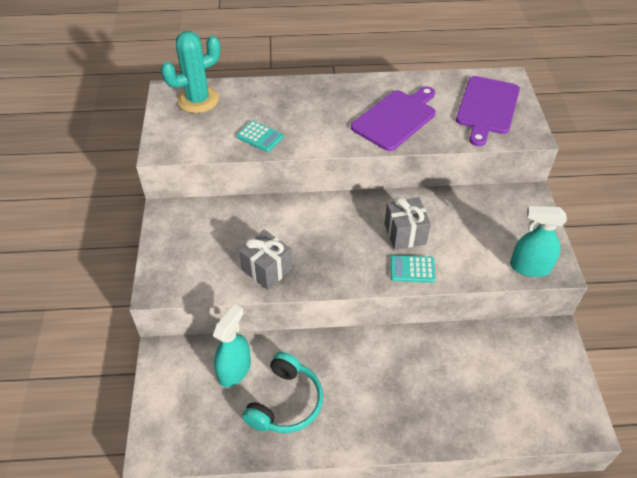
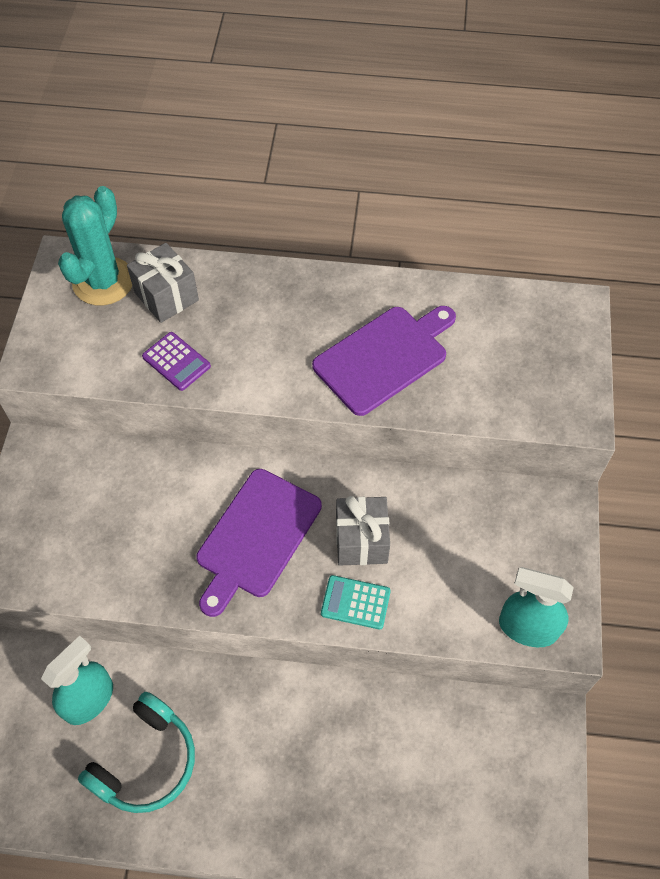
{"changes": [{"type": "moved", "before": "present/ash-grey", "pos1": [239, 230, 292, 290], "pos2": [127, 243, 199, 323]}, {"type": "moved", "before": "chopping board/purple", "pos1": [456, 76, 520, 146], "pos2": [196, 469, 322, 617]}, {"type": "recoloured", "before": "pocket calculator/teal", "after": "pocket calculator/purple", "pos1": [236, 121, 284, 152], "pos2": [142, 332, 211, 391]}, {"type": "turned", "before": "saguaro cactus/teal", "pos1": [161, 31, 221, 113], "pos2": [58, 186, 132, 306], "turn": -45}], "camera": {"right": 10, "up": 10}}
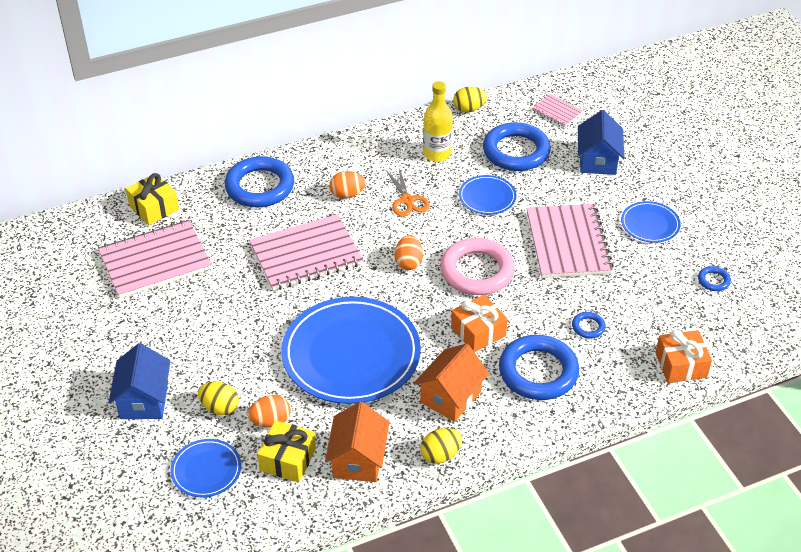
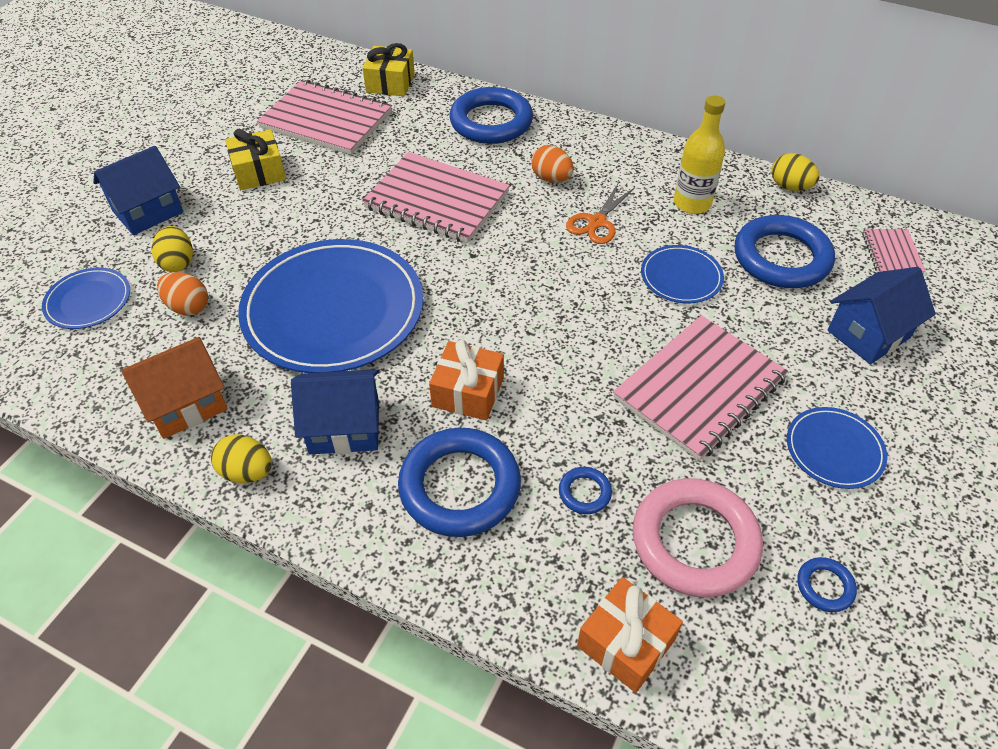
{"changes": [{"type": "removed", "before": "toy egg/bright orange", "pos1": [394, 235, 423, 270]}, {"type": "moved", "before": "present/golden", "pos1": [257, 420, 316, 483], "pos2": [225, 129, 286, 190]}, {"type": "moved", "before": "ring/rose-pink", "pos1": [440, 238, 515, 295], "pos2": [633, 478, 763, 597]}, {"type": "recoloured", "before": "cottage/bright orange", "after": "cottage/royal blue", "pos1": [414, 344, 489, 422], "pos2": [291, 369, 379, 454]}], "camera": {"right": 50, "up": 5}}
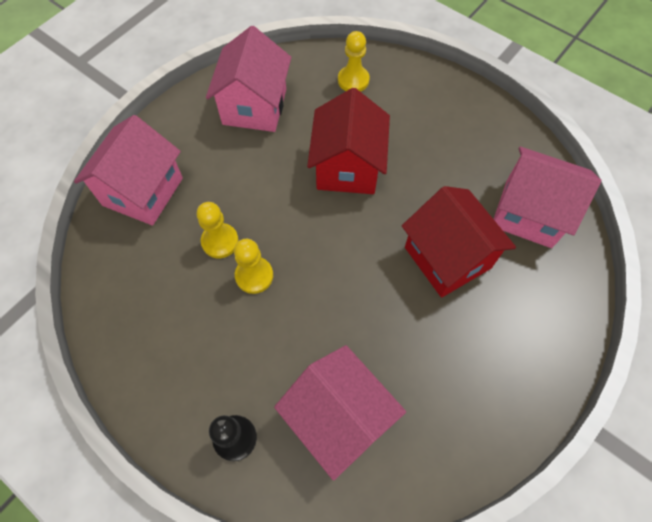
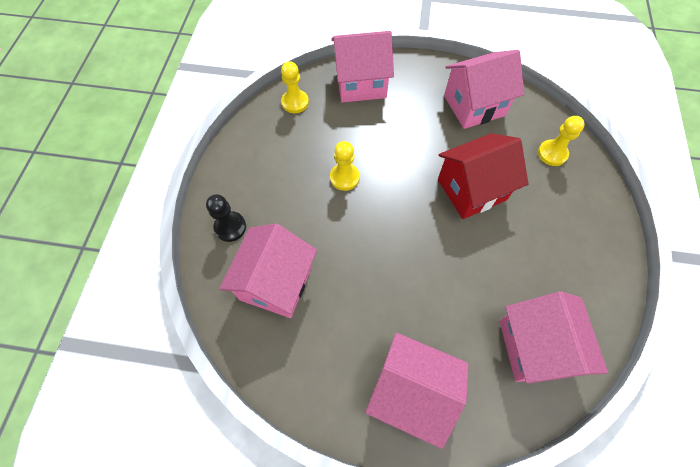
{"changes": [{"type": "removed", "before": "cottage/crimson", "pos1": [402, 186, 516, 298]}, {"type": "added", "after": "cottage/rose-pink", "pos2": [365, 333, 469, 449]}, {"type": "moved", "before": "chess pawn/golden", "pos1": [197, 202, 239, 258], "pos2": [281, 61, 309, 113]}], "camera": {"right": 60, "up": 0}}
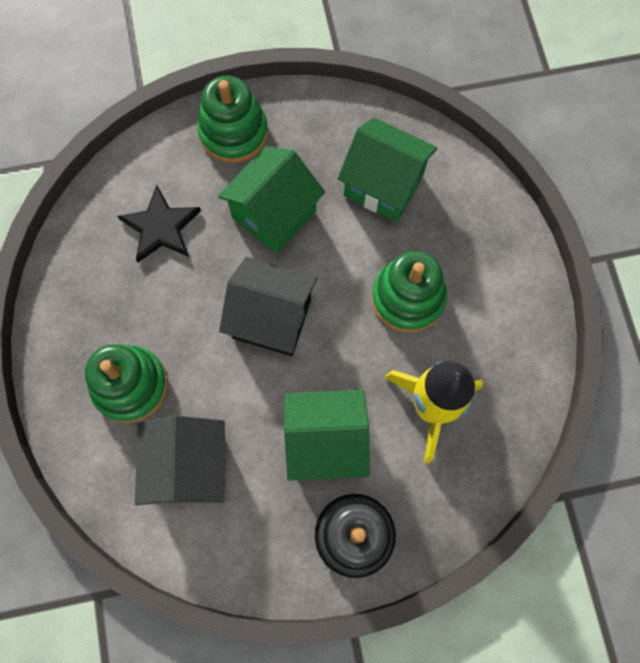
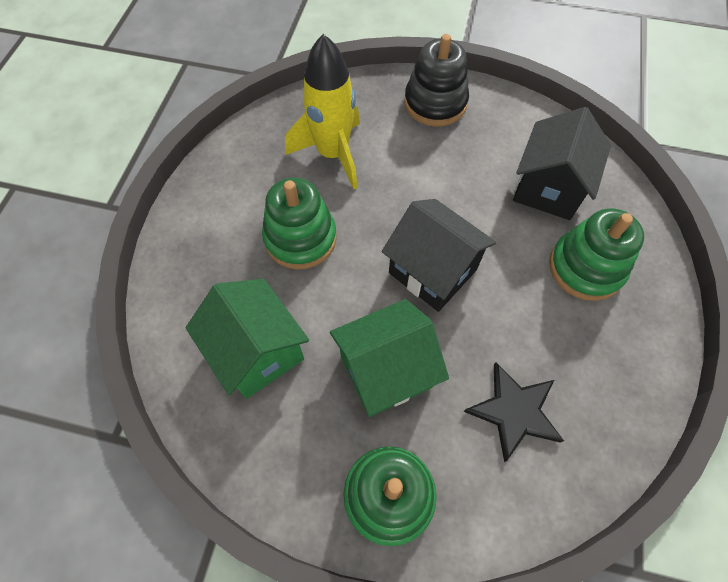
{"changes": [{"type": "removed", "before": "cottage/leaf-green", "pos1": [284, 390, 369, 481]}], "camera": {"right": -155, "up": -10}}
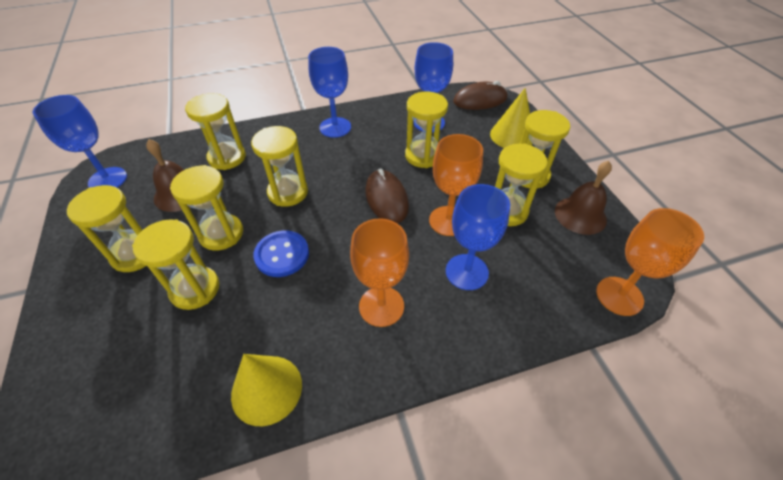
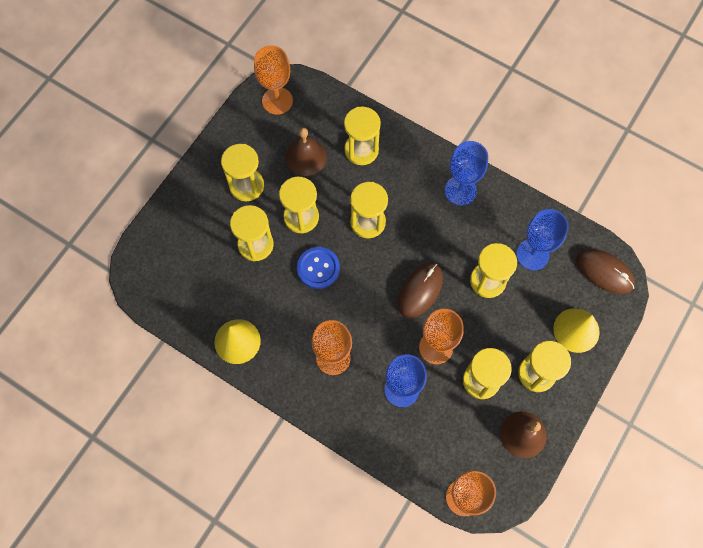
{"changes": [{"type": "recoloured", "before": "chalice/royal blue", "after": "chalice/bright orange", "pos1": [33, 95, 127, 188], "pos2": [254, 45, 293, 115]}], "camera": {"right": 50, "up": 20}}
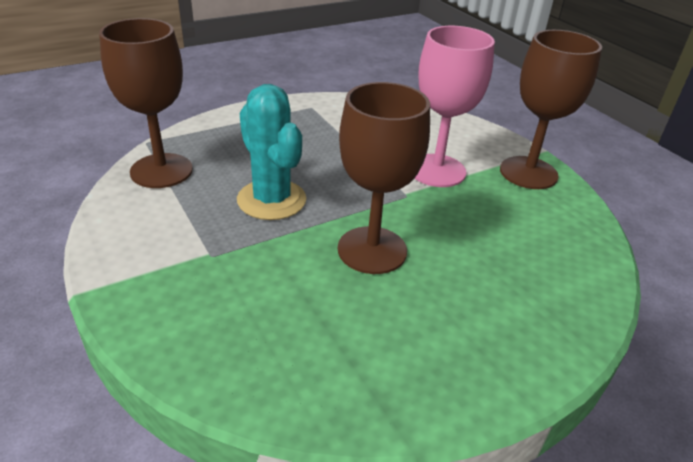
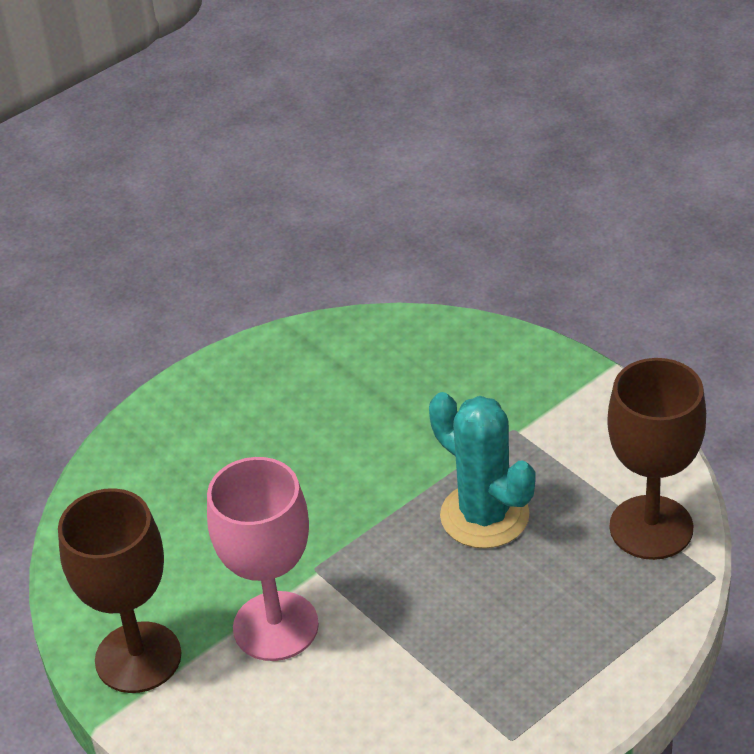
{"changes": [{"type": "removed", "before": "chalice/brown", "pos1": [338, 82, 430, 274]}], "camera": {"right": 175, "up": 5}}
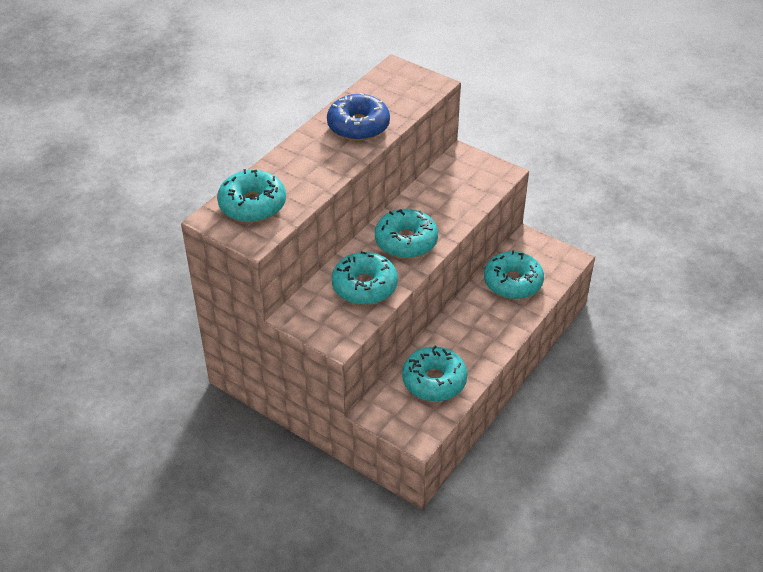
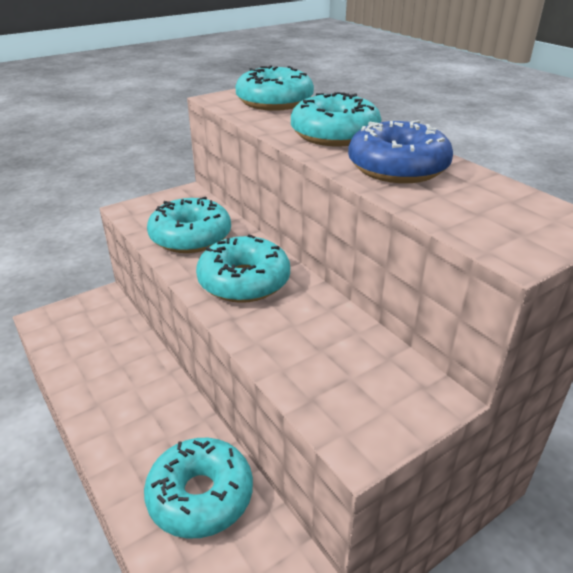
{"changes": [{"type": "moved", "before": "glazed donut/teal", "pos1": [402, 346, 467, 401], "pos2": [291, 92, 382, 146]}], "camera": {"right": 110, "up": -10}}
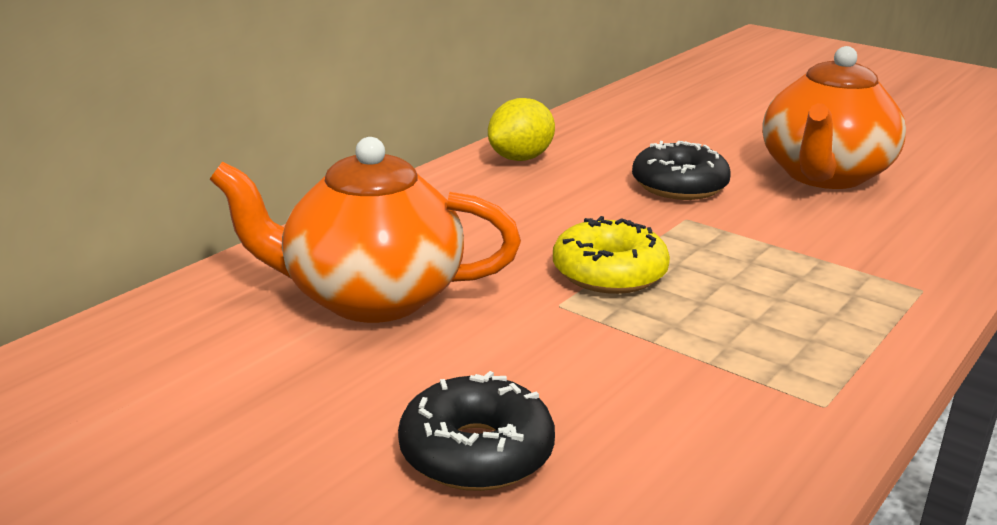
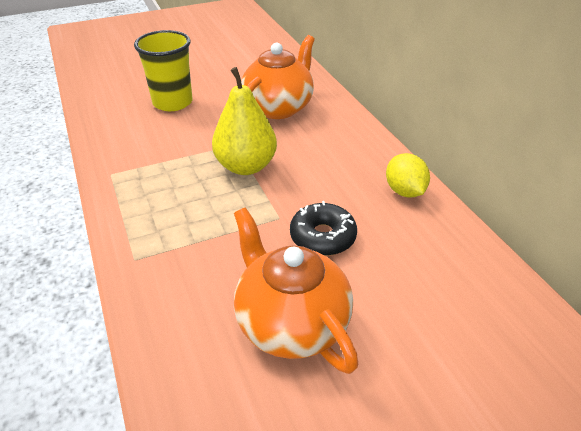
{"changes": [{"type": "replaced", "before": "glazed donut/black", "after": "beaker/golden", "pos1": [398, 371, 555, 491], "pos2": [134, 30, 193, 111]}, {"type": "replaced", "before": "glazed donut/golden", "after": "pear/golden", "pos1": [553, 216, 670, 294], "pos2": [212, 67, 277, 175]}], "camera": {"right": 120, "up": 15}}
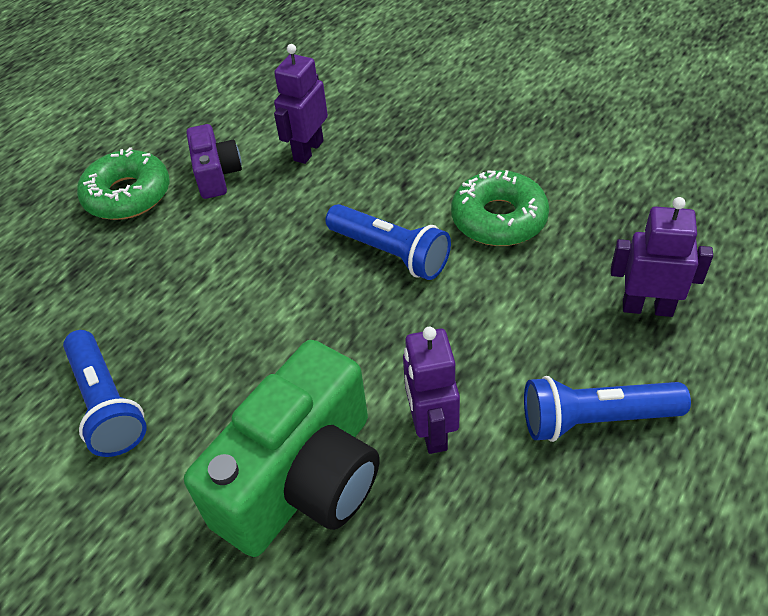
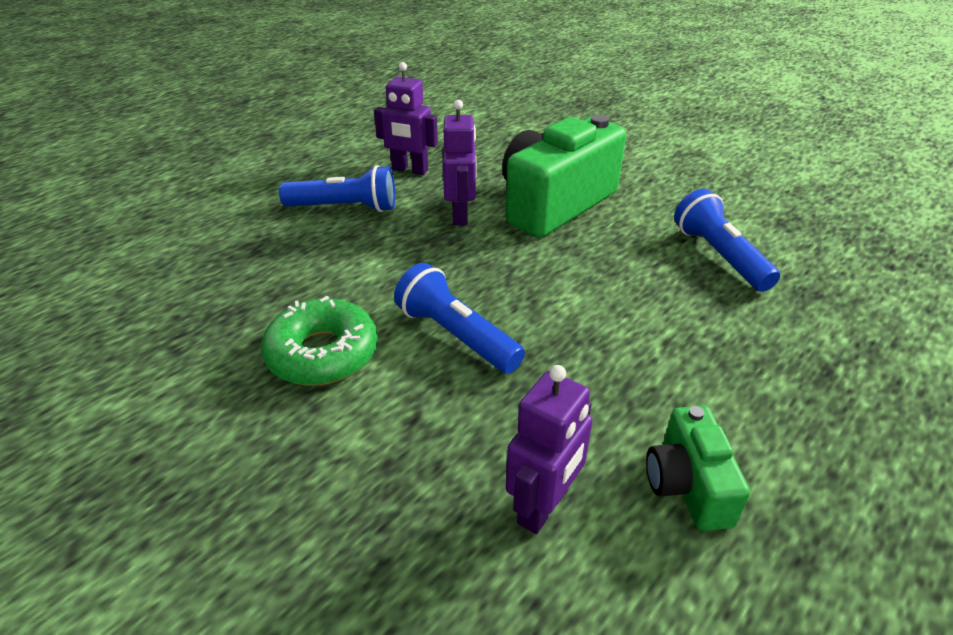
{"changes": [{"type": "removed", "before": "glazed donut/leaf-green", "pos1": [77, 147, 170, 220]}, {"type": "moved", "before": "robot figure/purple", "pos1": [611, 197, 713, 317], "pos2": [374, 62, 438, 175]}, {"type": "recoloured", "before": "compact camera/purple", "after": "compact camera/leaf-green", "pos1": [187, 124, 242, 199], "pos2": [646, 406, 750, 531]}], "camera": {"right": -175, "up": -10}}
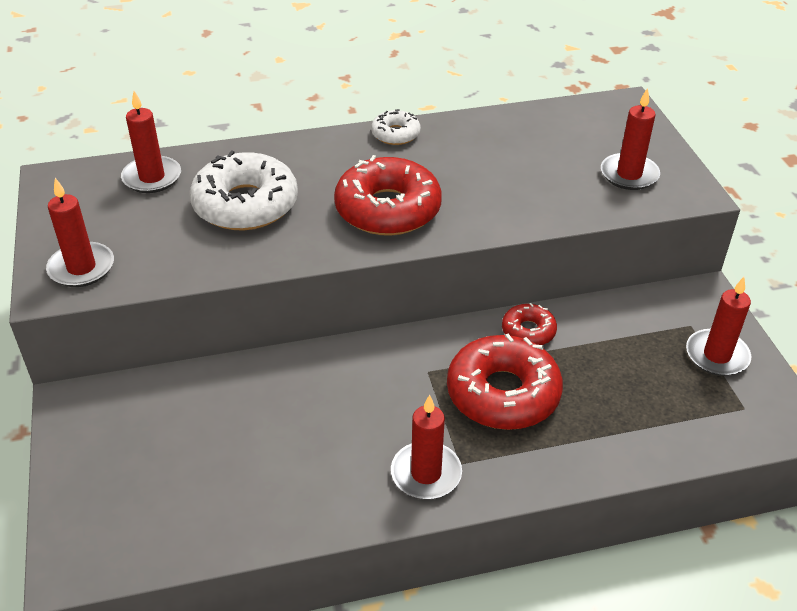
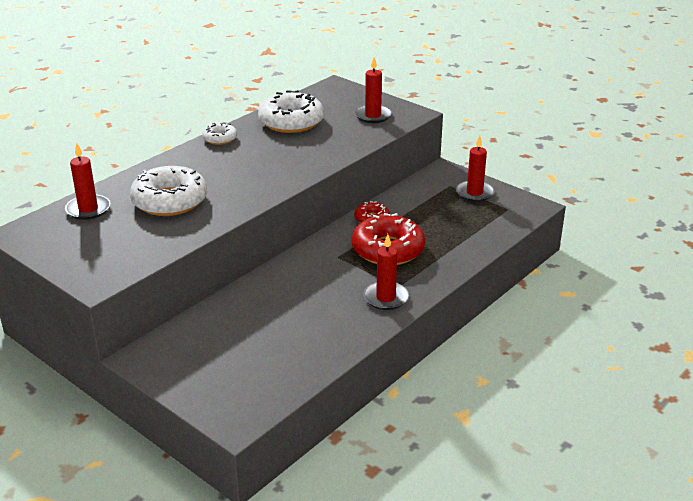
{"changes": [{"type": "removed", "before": "candle/crimson", "pos1": [46, 178, 114, 287]}, {"type": "removed", "before": "glazed donut/crimson", "pos1": [334, 155, 442, 236]}, {"type": "added", "after": "glazed donut/pure white", "pos2": [258, 90, 324, 133]}], "camera": {"right": -35, "up": -10}}
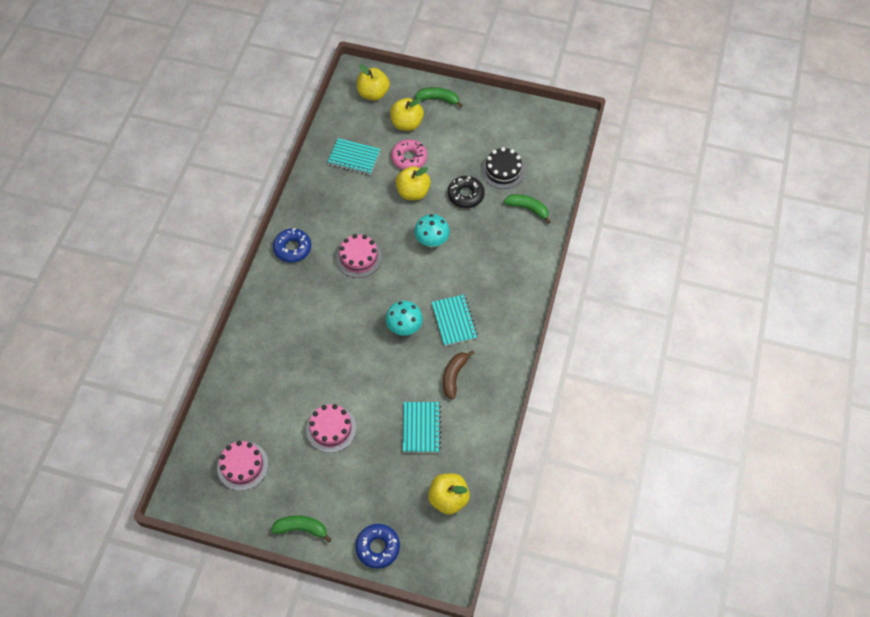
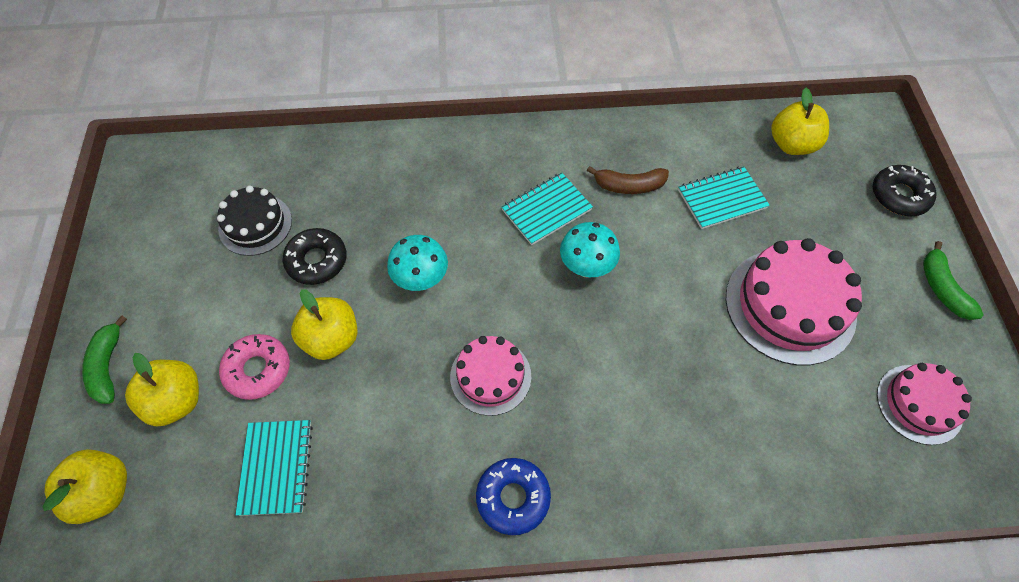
{"changes": [{"type": "removed", "before": "toy banana/leaf-green", "pos1": [504, 194, 551, 224]}, {"type": "recoloured", "before": "glazed donut/royal blue", "after": "glazed donut/black", "pos1": [355, 524, 400, 569], "pos2": [873, 165, 936, 216]}, {"type": "resized", "before": "cake/rose-pink", "pos1": [306, 404, 356, 453], "pos2": [726, 238, 862, 365], "scale": 1.66}], "camera": {"right": -110, "up": 0}}
